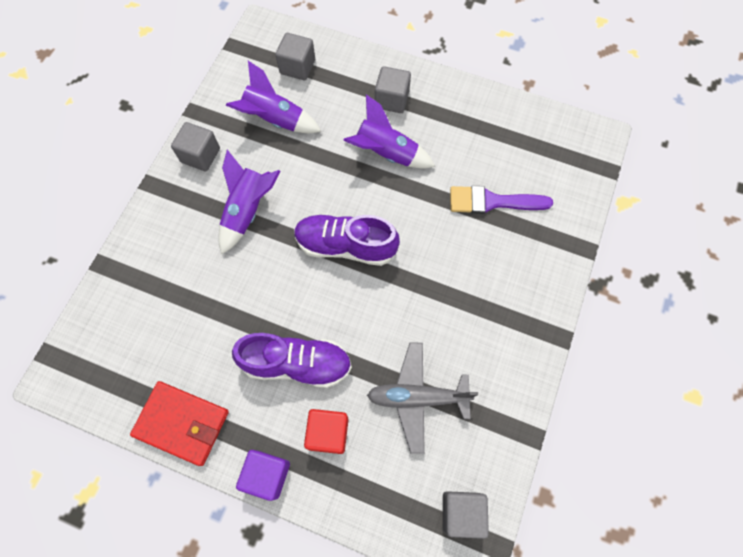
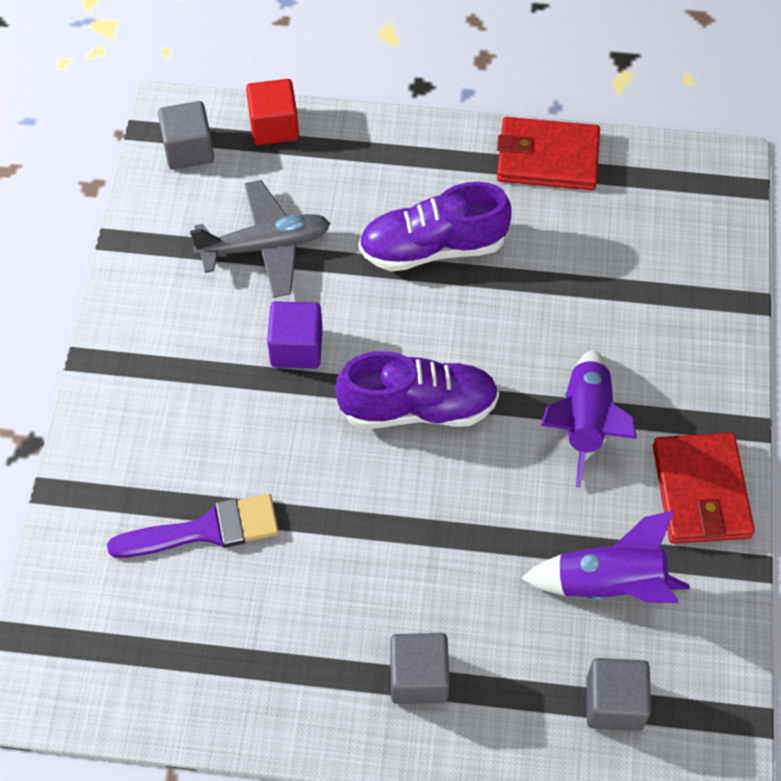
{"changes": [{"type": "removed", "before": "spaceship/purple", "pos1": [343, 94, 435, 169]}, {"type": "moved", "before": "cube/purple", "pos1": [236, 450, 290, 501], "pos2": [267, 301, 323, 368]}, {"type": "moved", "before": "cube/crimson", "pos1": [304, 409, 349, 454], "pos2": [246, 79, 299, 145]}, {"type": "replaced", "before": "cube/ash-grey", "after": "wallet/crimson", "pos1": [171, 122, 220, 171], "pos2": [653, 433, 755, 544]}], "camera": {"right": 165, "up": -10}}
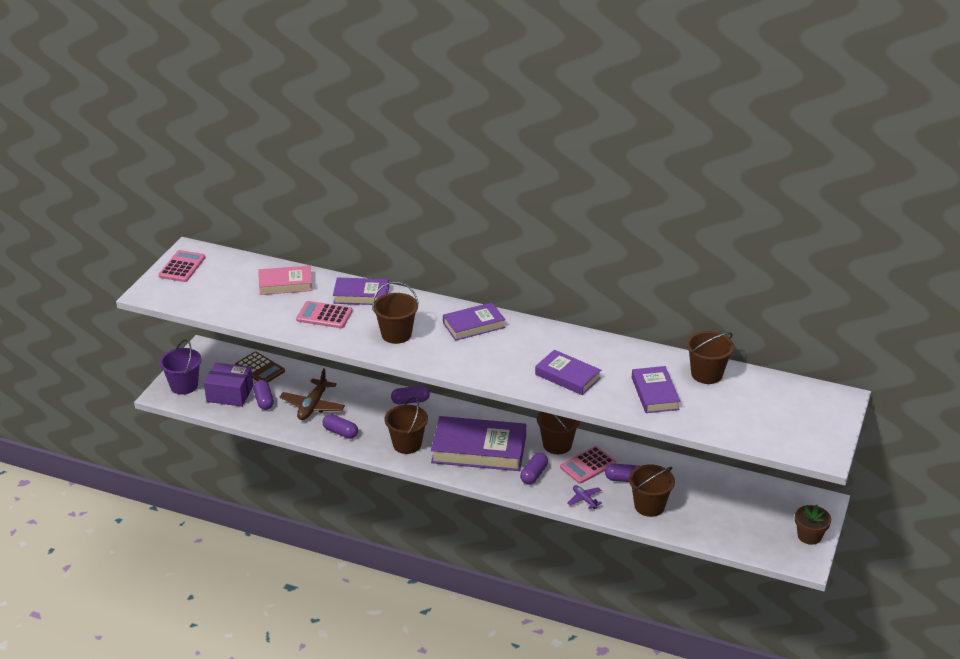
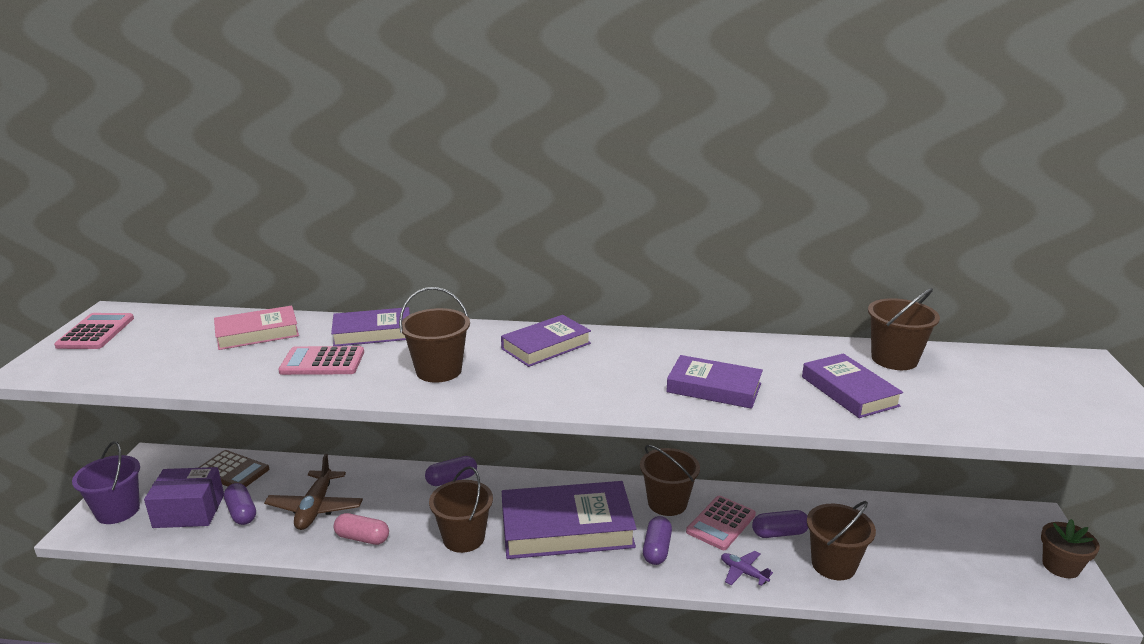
{"changes": [{"type": "recoloured", "before": "pill/purple", "after": "pill/rose-pink", "pos1": [322, 414, 358, 439], "pos2": [334, 513, 389, 545]}], "camera": {"right": -15, "up": -10}}
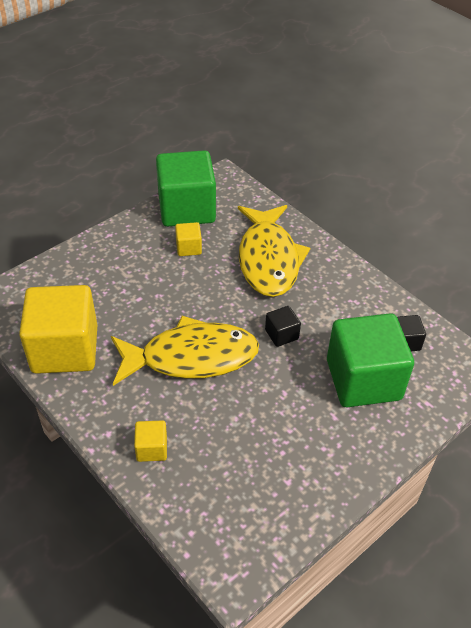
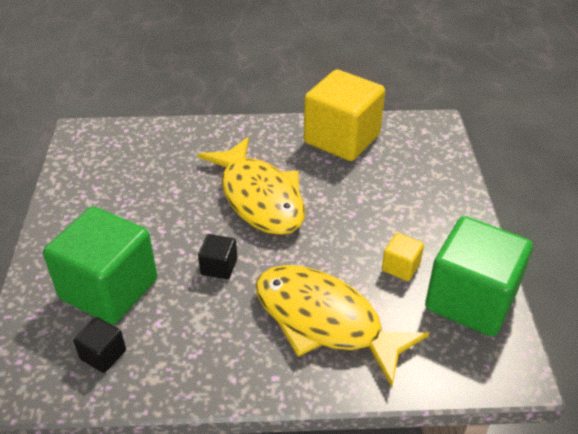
{"changes": [{"type": "removed", "before": "cube/golden", "pos1": [134, 420, 167, 462]}, {"type": "turned", "before": "toy fish/golden", "pos1": [111, 316, 259, 386], "pos2": [197, 137, 305, 235], "turn": -60}], "camera": {"right": 130, "up": -5}}
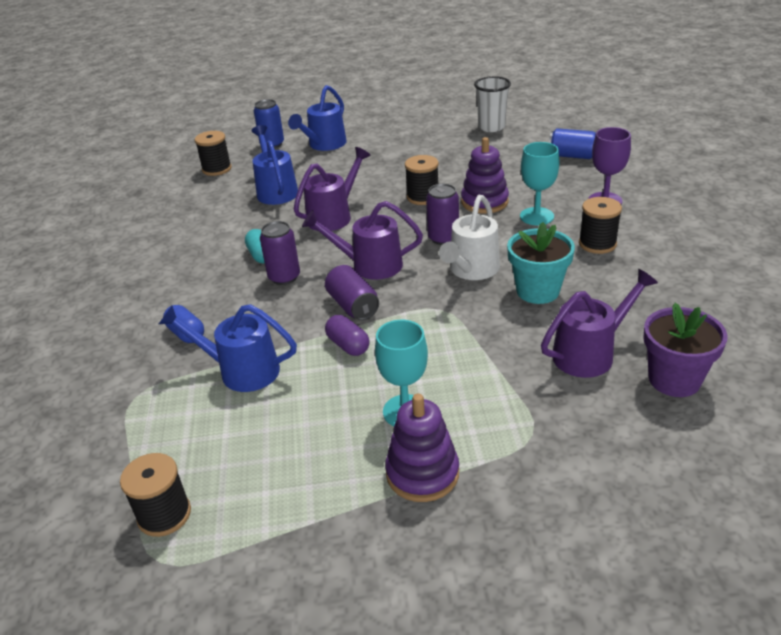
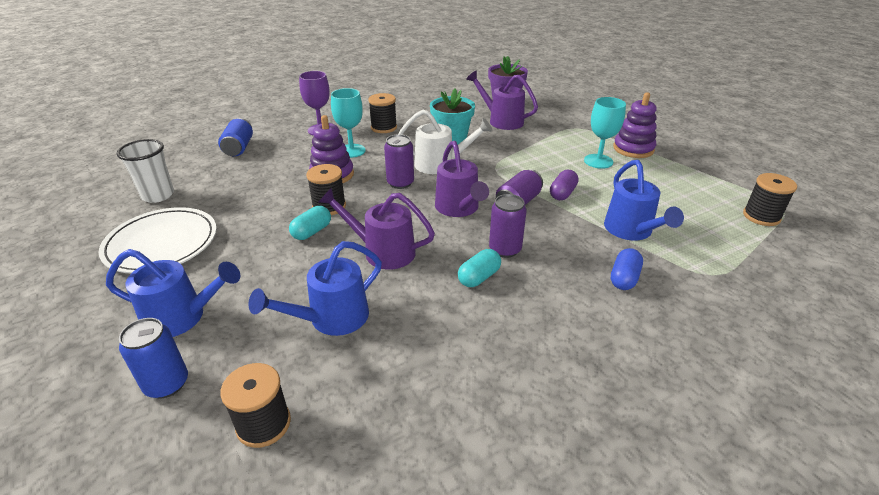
{"changes": [{"type": "added", "after": "dinner plate/pure white", "pos2": [99, 207, 217, 273]}, {"type": "added", "after": "pill/teal", "pos2": [289, 206, 331, 240]}], "camera": {"right": -115, "up": 0}}
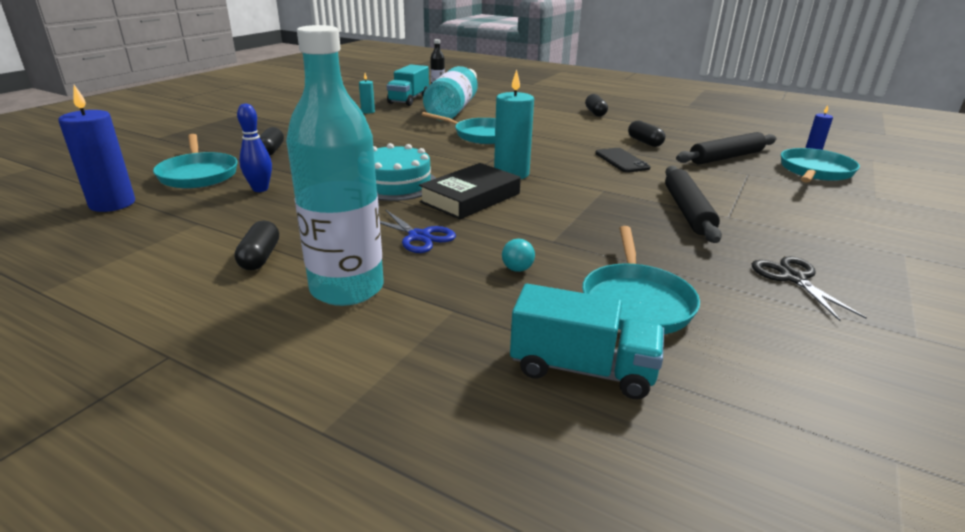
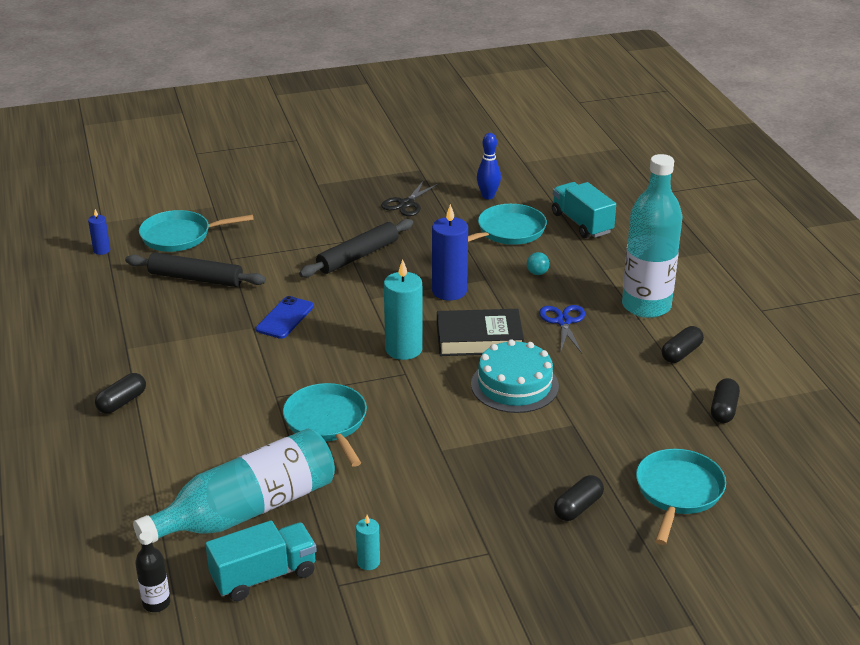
{"changes": [{"type": "moved", "before": "candle/royal blue", "pos1": [58, 85, 135, 212], "pos2": [432, 204, 468, 300]}, {"type": "moved", "before": "skittle/royal blue", "pos1": [237, 104, 272, 192], "pos2": [477, 133, 501, 199]}, {"type": "moved", "before": "pill/black", "pos1": [628, 120, 665, 147], "pos2": [711, 378, 740, 423]}, {"type": "recoloured", "before": "mobile phone/black", "after": "mobile phone/royal blue", "pos1": [595, 148, 650, 173], "pos2": [256, 296, 314, 339]}], "camera": {"right": -135, "up": 5}}
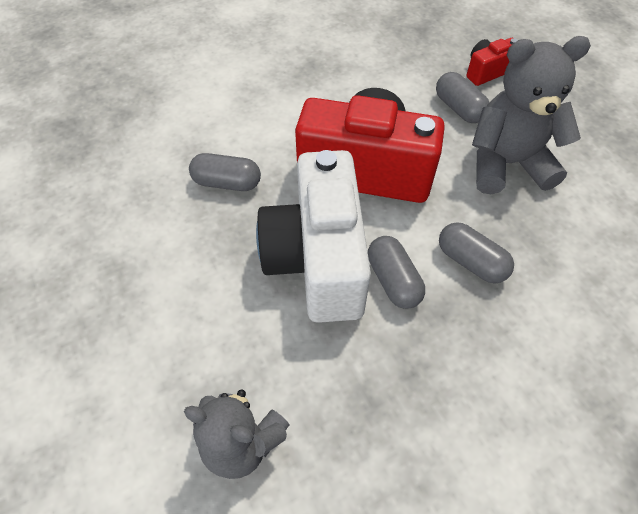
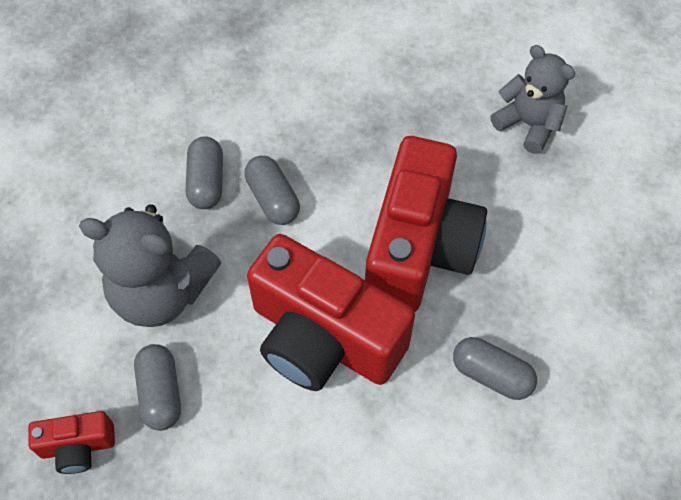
{"changes": [{"type": "moved", "before": "pill/ash-grey", "pos1": [368, 236, 425, 309], "pos2": [186, 136, 223, 209]}, {"type": "recoloured", "before": "compact camera/pure white", "after": "compact camera/crimson", "pos1": [256, 150, 371, 323], "pos2": [365, 136, 487, 312]}], "camera": {"right": -160, "up": 5}}
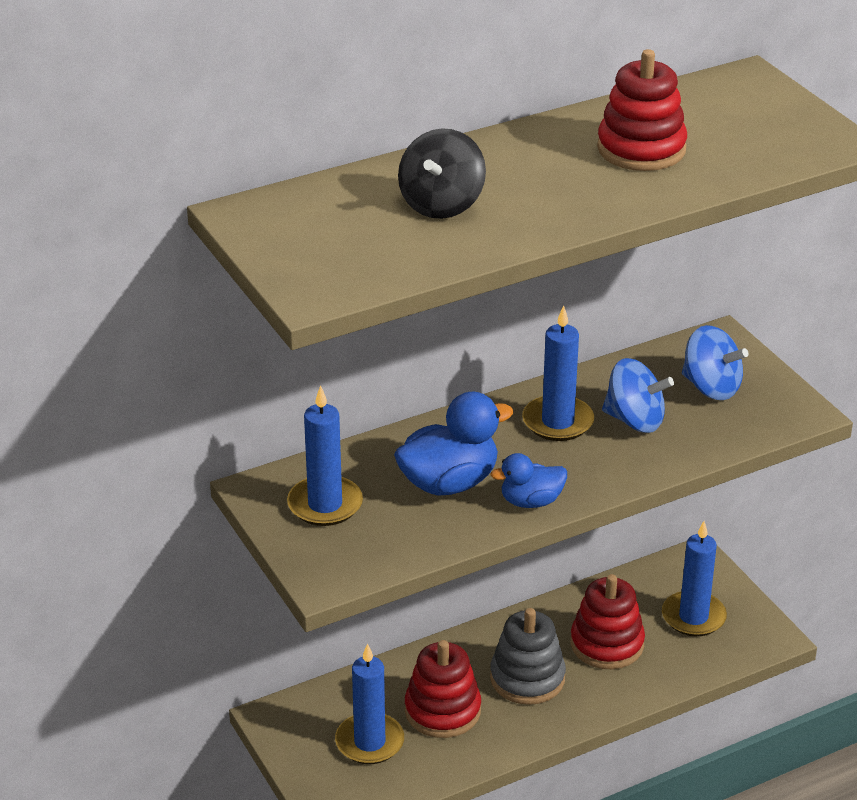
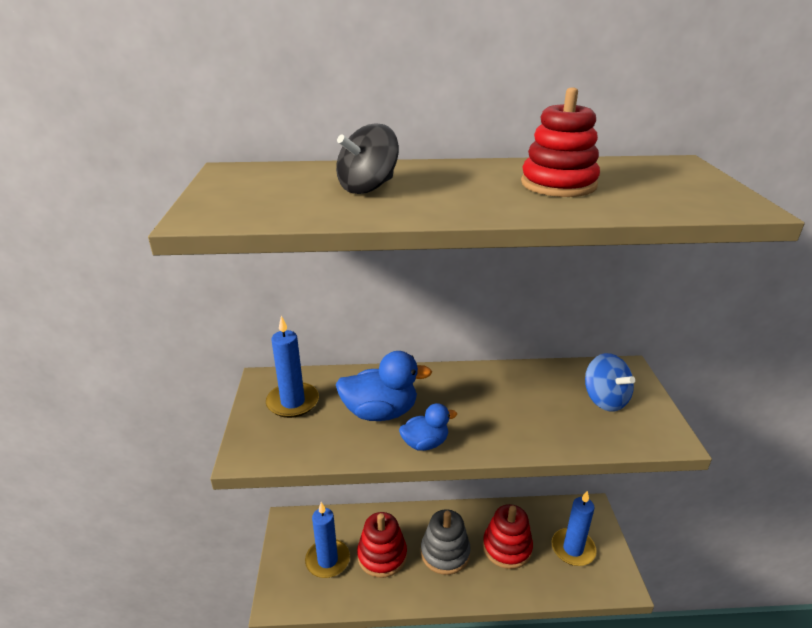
{"changes": [{"type": "removed", "before": "candle/royal blue", "pos1": [522, 306, 594, 441]}, {"type": "removed", "before": "whirligig/royal blue", "pos1": [602, 358, 674, 433]}, {"type": "turned", "before": "rubber duck/royal blue", "pos1": [490, 453, 567, 508], "pos2": [399, 403, 457, 451], "turn": 150}], "camera": {"right": 25, "up": -5}}
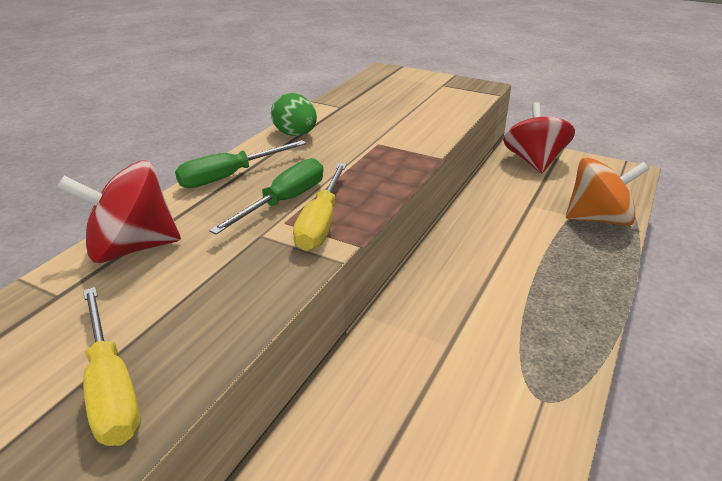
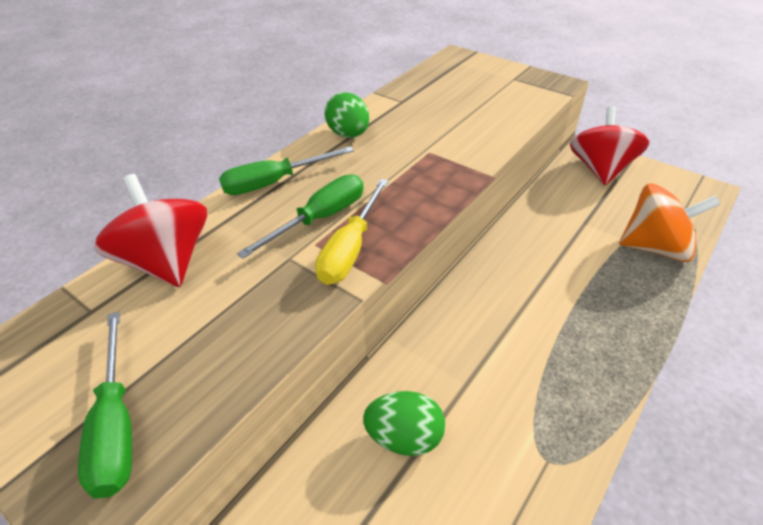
{"changes": [{"type": "added", "after": "toy egg/leaf-green", "pos2": [363, 391, 445, 456]}, {"type": "recoloured", "before": "hand screwdriver/golden", "after": "hand screwdriver/leaf-green", "pos1": [83, 287, 141, 446], "pos2": [78, 312, 132, 498]}, {"type": "turned", "before": "whirligig/crimson", "pos1": [57, 161, 181, 263], "pos2": [94, 174, 208, 287], "turn": 60}], "camera": {"right": 10, "up": 10}}
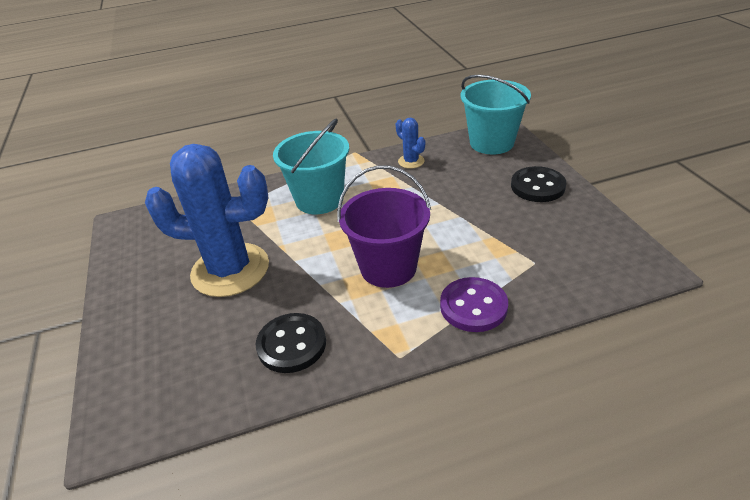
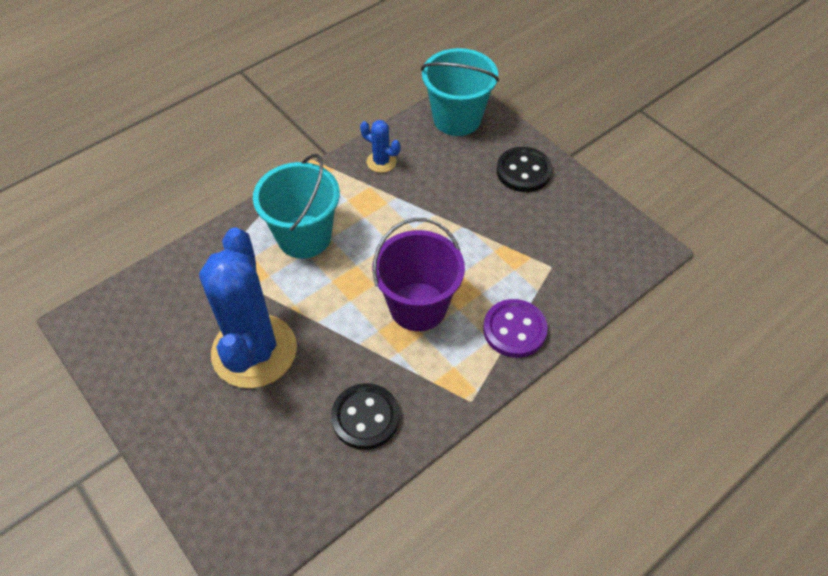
{"changes": [{"type": "turned", "before": "saguaro cactus/royal blue", "pos1": [145, 144, 269, 297], "pos2": [199, 228, 297, 388], "turn": -75}], "camera": {"right": -25, "up": 15}}
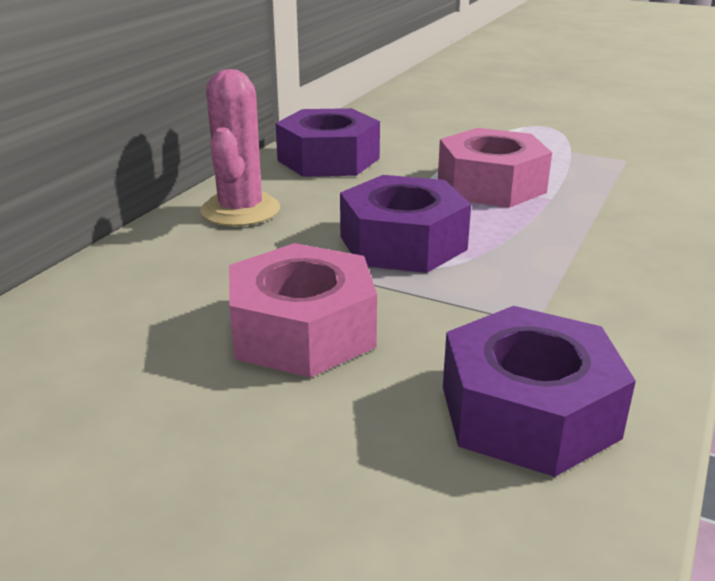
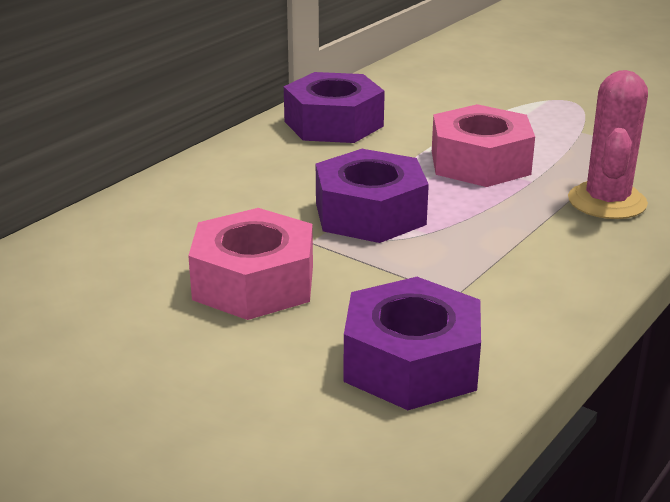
{"changes": [{"type": "moved", "before": "saguaro cactus/rose-pink", "pos1": [200, 69, 280, 226], "pos2": [568, 70, 648, 219]}], "camera": {"right": 10, "up": 0}}
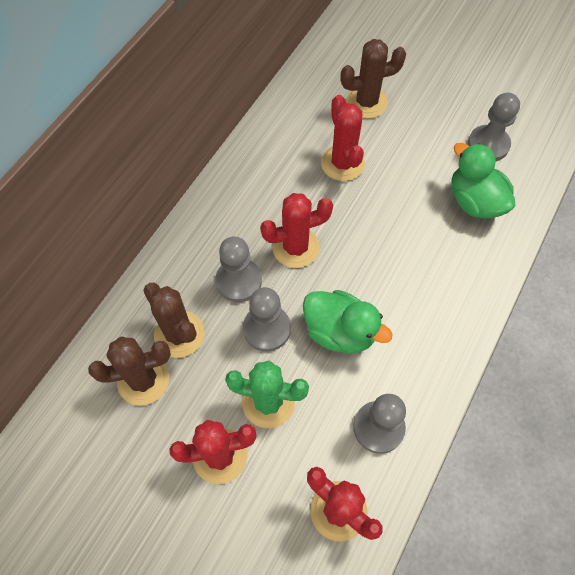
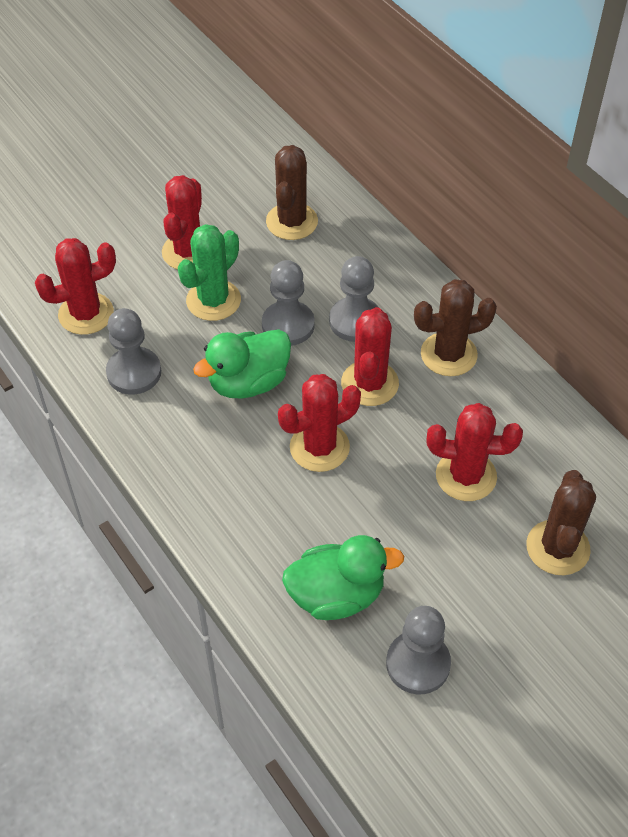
{"changes": [{"type": "added", "after": "saguaro cactus/crimson", "pos2": [278, 374, 361, 472]}, {"type": "moved", "before": "saguaro cactus/brown", "pos1": [143, 283, 204, 358], "pos2": [414, 279, 497, 376]}], "camera": {"right": 115, "up": -10}}
